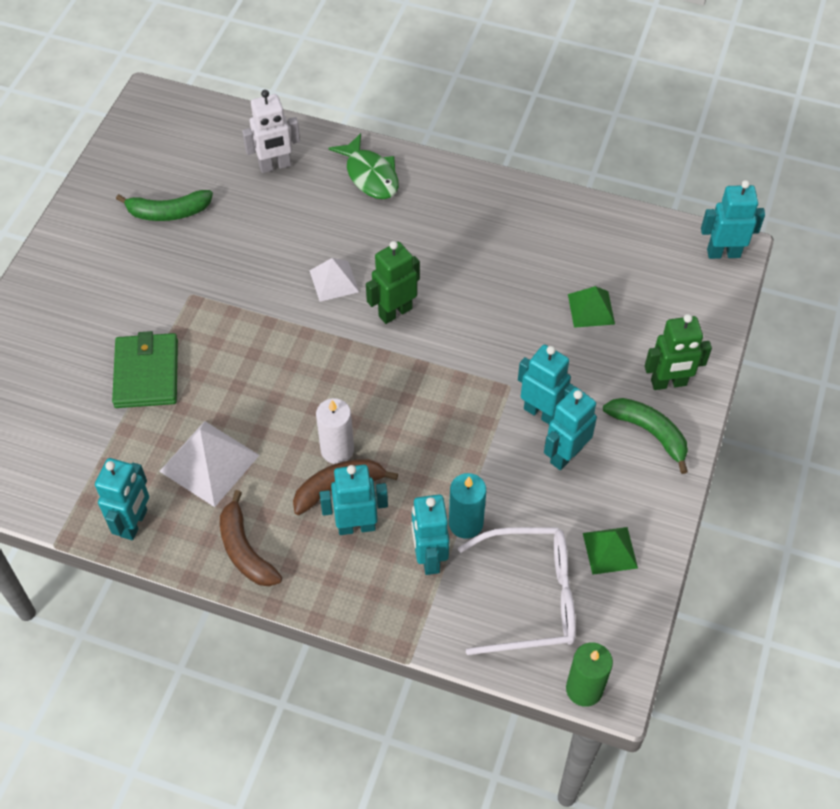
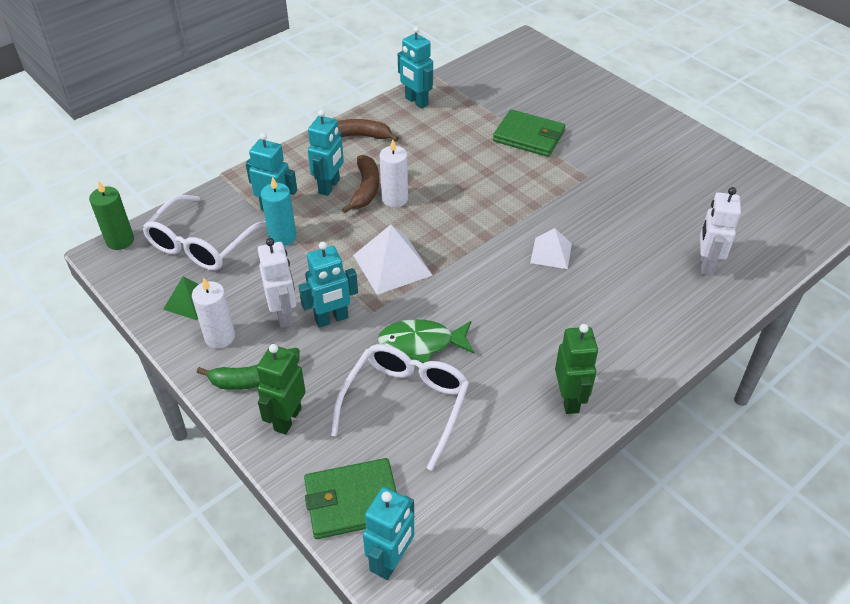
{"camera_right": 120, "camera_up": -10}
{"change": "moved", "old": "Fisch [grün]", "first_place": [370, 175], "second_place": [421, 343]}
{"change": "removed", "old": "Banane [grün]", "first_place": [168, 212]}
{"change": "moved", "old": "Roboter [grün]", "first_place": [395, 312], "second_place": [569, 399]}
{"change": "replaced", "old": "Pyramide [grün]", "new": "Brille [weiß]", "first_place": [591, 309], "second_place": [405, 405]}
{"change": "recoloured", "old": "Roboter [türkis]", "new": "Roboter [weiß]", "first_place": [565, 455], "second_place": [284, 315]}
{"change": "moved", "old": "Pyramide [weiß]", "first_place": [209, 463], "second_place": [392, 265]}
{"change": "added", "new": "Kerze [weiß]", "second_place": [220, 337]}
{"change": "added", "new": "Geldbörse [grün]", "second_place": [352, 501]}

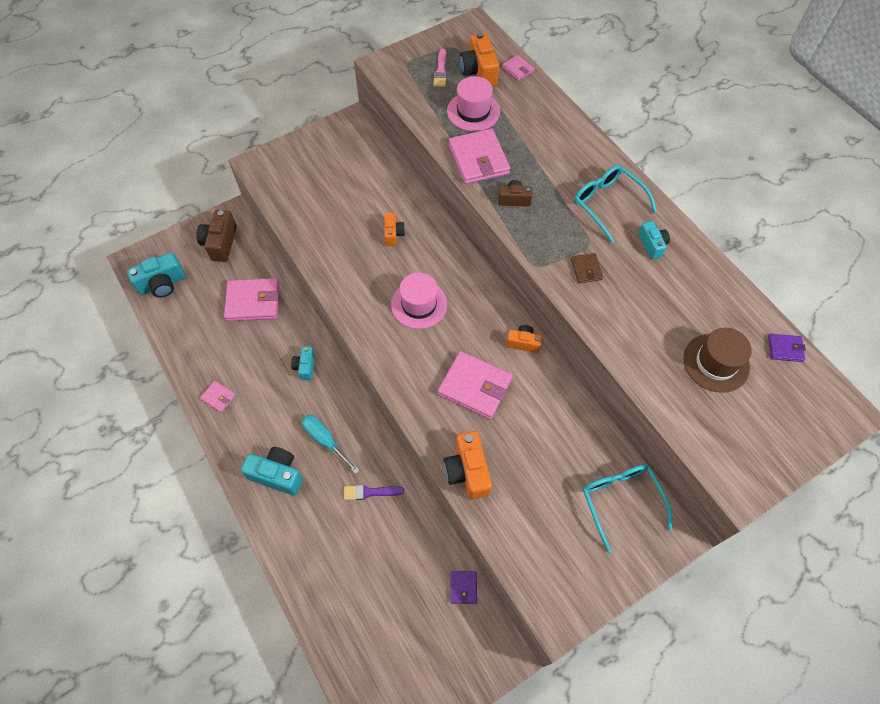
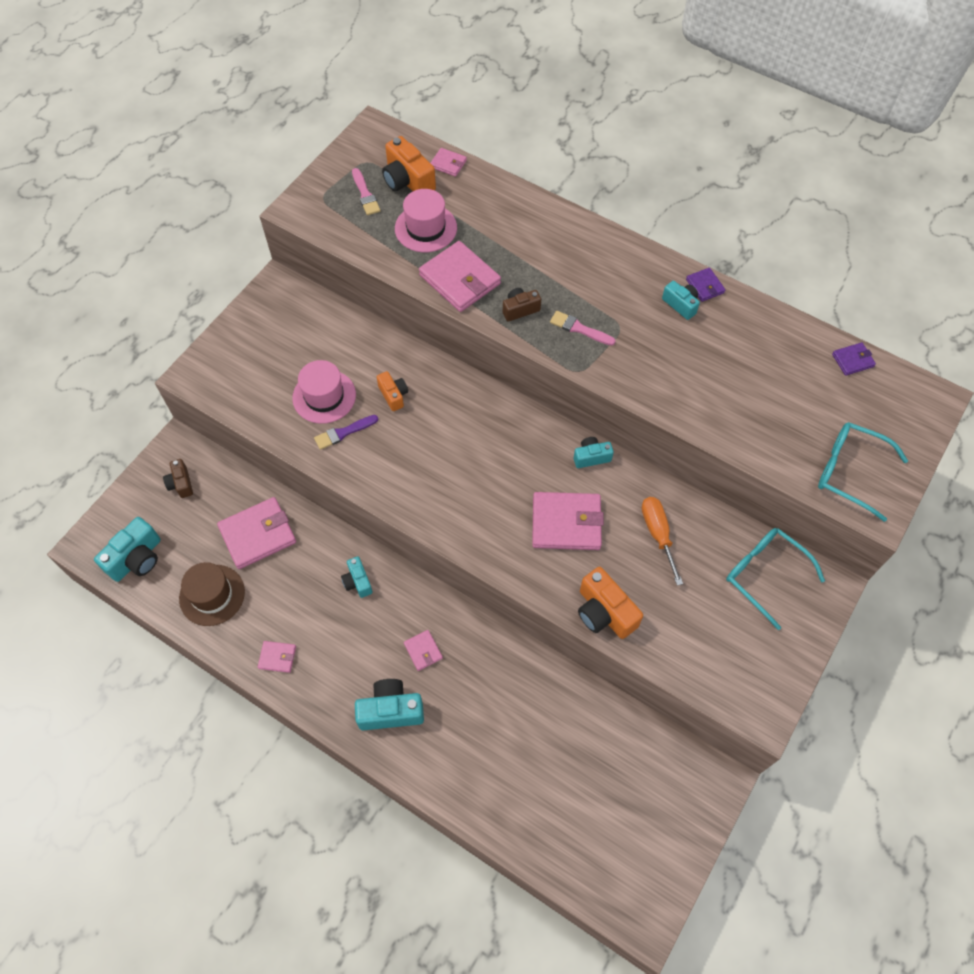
{"camera_right": -25, "camera_up": 0}
{"change": "moved", "old": "Brille [türkis]", "first_place": [607, 204], "second_place": [849, 472]}
{"change": "resized", "old": "Kamera [braun]", "first_place": [220, 243], "second_place": [181, 483], "factor": 0.6}
{"change": "removed", "old": "Geldbörse [braun]", "first_place": [586, 269]}
{"change": "moved", "old": "Hut [rosa]", "first_place": [419, 304], "second_place": [324, 396]}
{"change": "recoloured", "old": "Kamera [orange]", "new": "Kamera [türkis]", "first_place": [523, 343], "second_place": [591, 457]}
{"change": "moved", "old": "Hut [braun]", "first_place": [716, 363], "second_place": [212, 595]}
{"change": "replaced", "old": "Schraubenzieher [türkis]", "new": "Geldbörse [rosa]", "first_place": [325, 440], "second_place": [423, 651]}
{"change": "moved", "old": "Pinsel [lila]", "first_place": [370, 492], "second_place": [344, 432]}
{"change": "moved", "old": "Geldbörse [lila]", "first_place": [463, 587], "second_place": [705, 286]}
{"change": "added", "new": "Pinsel [rosa]", "second_place": [579, 329]}
{"change": "added", "new": "Schraubenzieher [orange]", "second_place": [658, 534]}

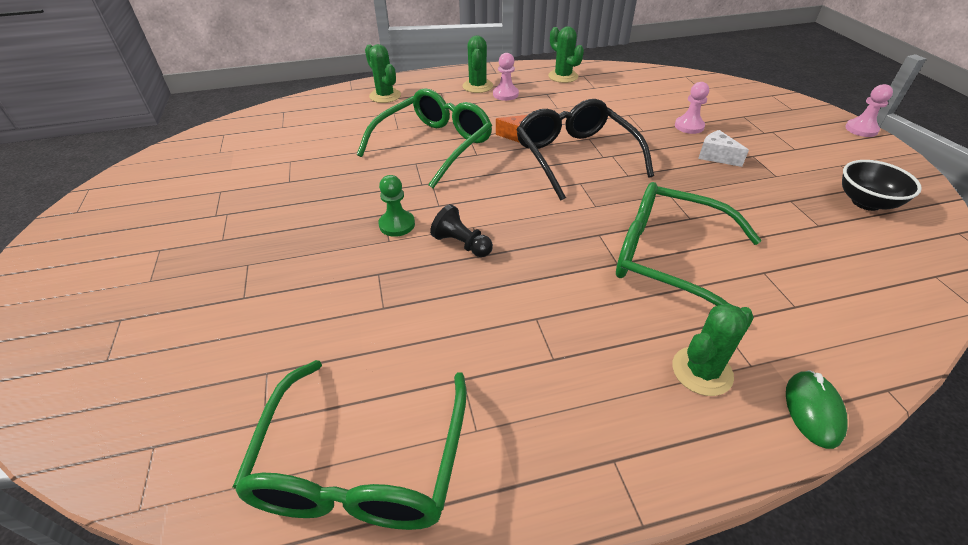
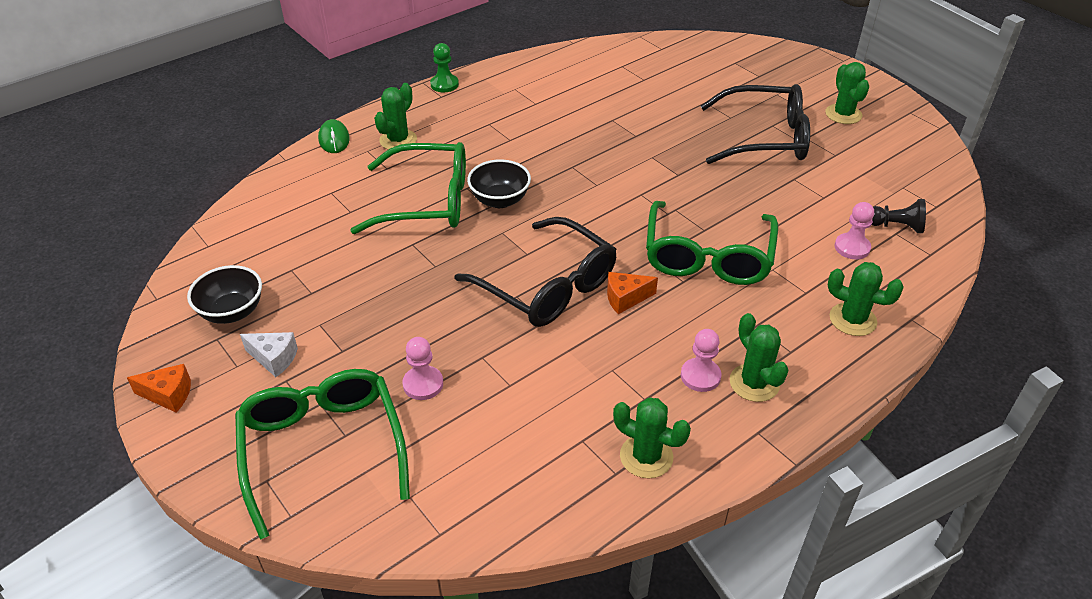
{"camera_right": 155, "camera_up": 0}
{"change": "moved", "old": "Bauer [rosa]", "first_place": [861, 129], "second_place": [852, 247]}
{"change": "moved", "old": "Käse [weiß]", "first_place": [716, 156], "second_place": [274, 359]}
{"change": "moved", "old": "Bauer [grün]", "first_place": [397, 225], "second_place": [444, 84]}
{"change": "moved", "old": "Bauer [schwarz]", "first_place": [462, 244], "second_place": [896, 226]}
{"change": "moved", "old": "Brille [grün]", "first_place": [362, 463], "second_place": [323, 449]}
{"change": "added", "new": "Kaktus [grün]", "second_place": [843, 114]}
{"change": "added", "new": "Brille [schwarz]", "second_place": [764, 138]}
{"change": "added", "new": "Schüssel [schwarz]", "second_place": [500, 200]}
{"change": "added", "new": "Käse [orange]", "second_place": [169, 395]}

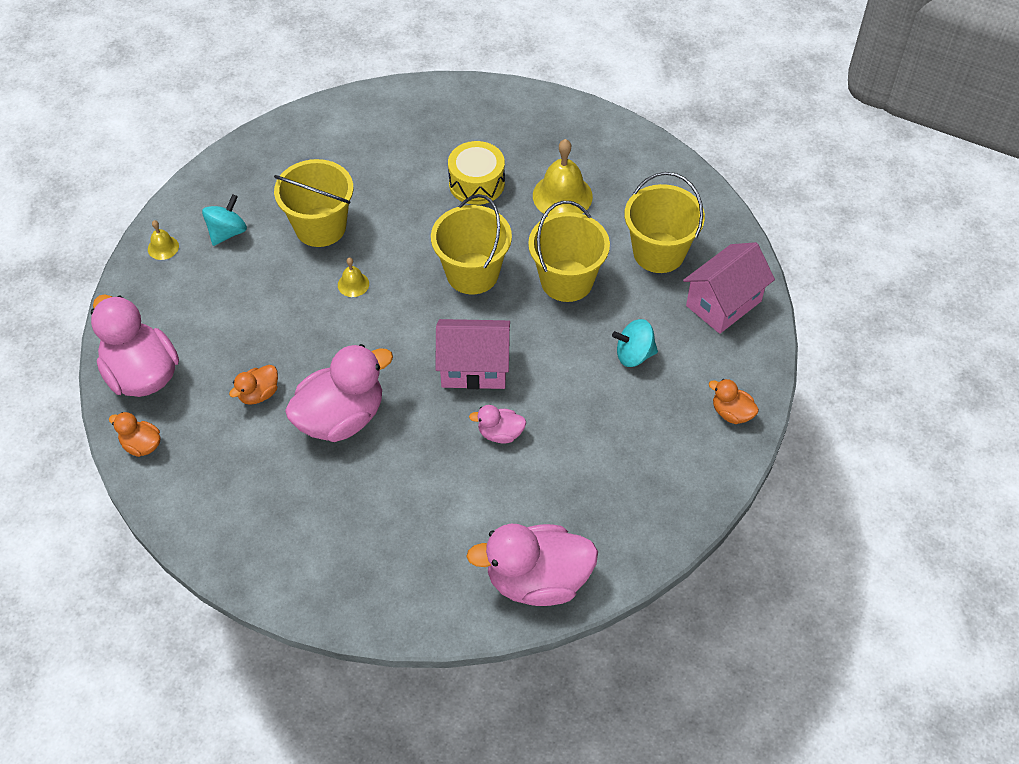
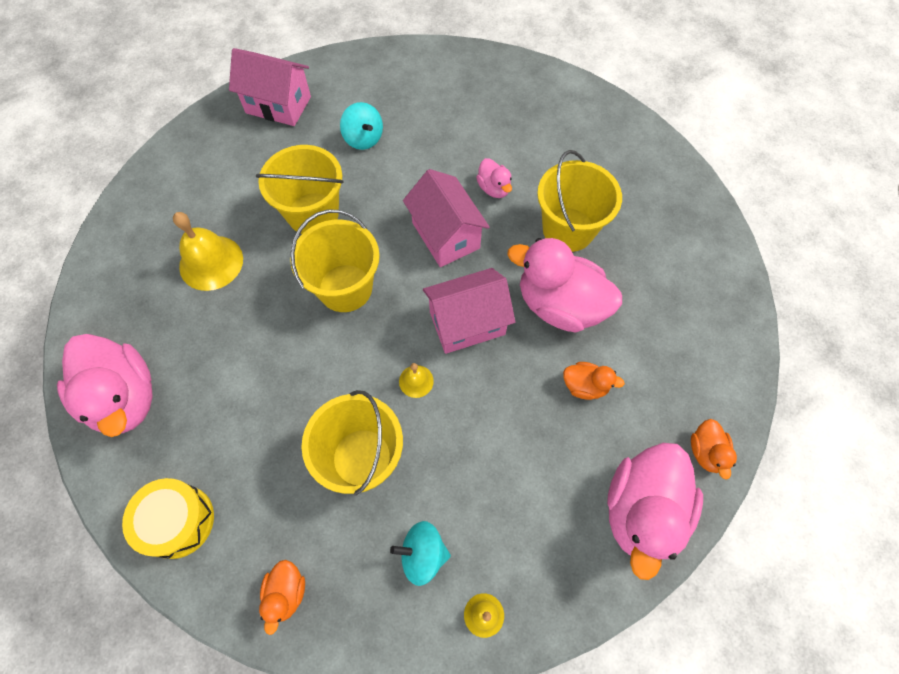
{"camera_right": -120, "camera_up": 10}
{"change": "moved", "old": "Trommel [gelb]", "first_place": [476, 183], "second_place": [178, 521]}
{"change": "moved", "old": "Eimer [gelb]", "first_place": [659, 252], "second_place": [568, 229]}
{"change": "moved", "old": "Ente [orange]", "first_place": [731, 413], "second_place": [286, 593]}
{"change": "moved", "old": "Ente [rosa]", "first_place": [537, 580], "second_place": [124, 398]}
{"change": "added", "new": "Haus [rosa]", "second_place": [467, 323]}

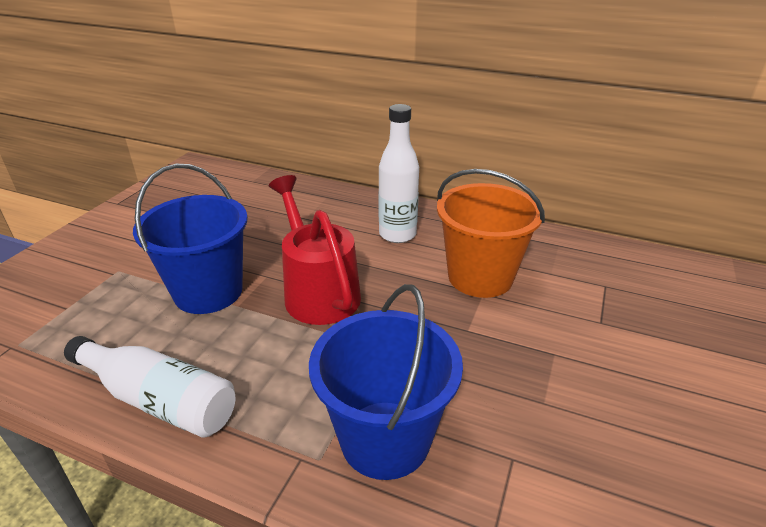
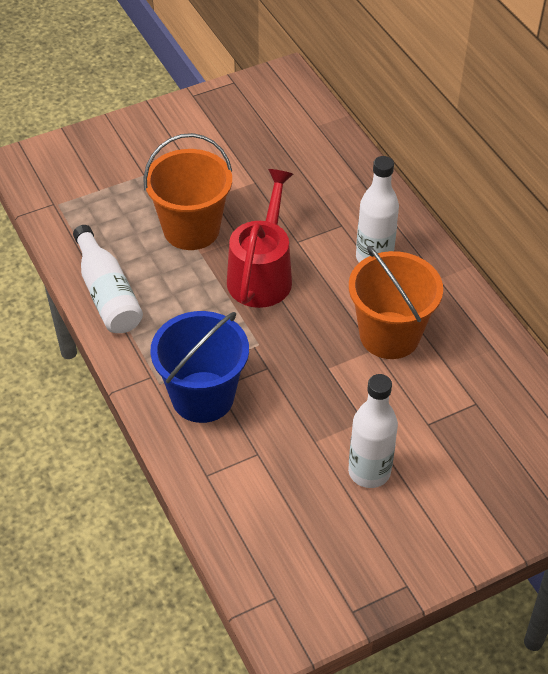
{"camera_right": 40, "camera_up": 15}
{"change": "recoloured", "old": "Eimer [blau]", "new": "Eimer [orange]", "first_place": [208, 292], "second_place": [191, 229]}
{"change": "added", "new": "Flasche [weiß]", "second_place": [369, 472]}

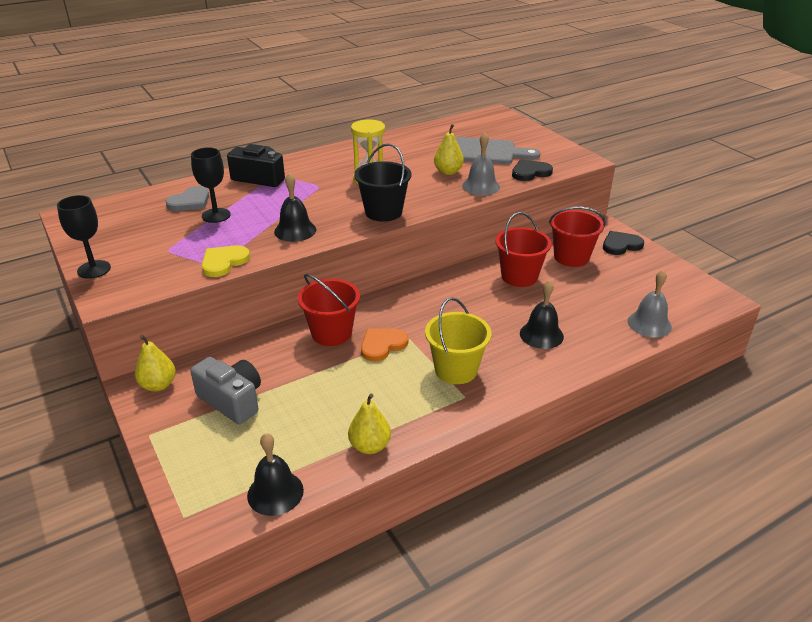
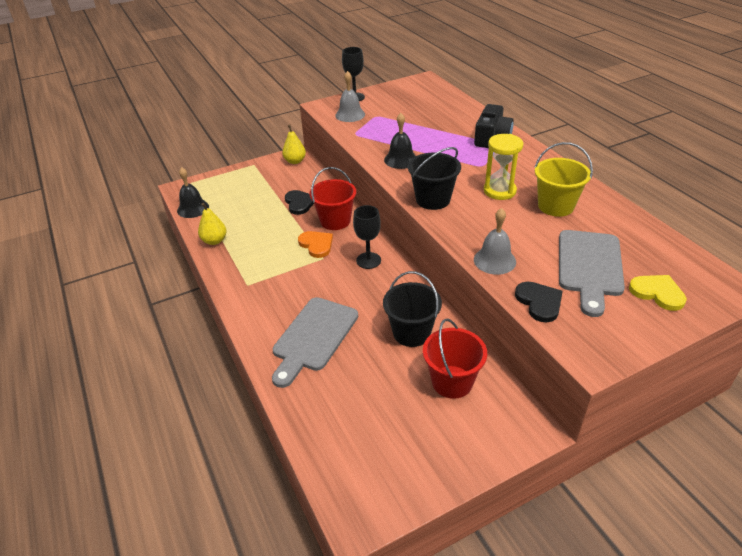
{"camera_right": 95, "camera_up": 5}
{"change": "removed", "old": "Birne [gelb]", "first_place": [448, 172]}
{"change": "moved", "old": "Kelch [schwarz]", "first_place": [216, 215], "second_place": [368, 260]}
{"change": "removed", "old": "Herz [grau]", "first_place": [190, 201]}
{"change": "recoloured", "old": "Eimer [rot]", "new": "Eimer [schwarz]", "first_place": [519, 276], "second_place": [411, 333]}
{"change": "moved", "old": "Herz [schwarz]", "first_place": [621, 245], "second_place": [299, 203]}
{"change": "moved", "old": "Herz [gelb]", "first_place": [224, 262], "second_place": [657, 293]}
{"change": "moved", "old": "Glocke [grau]", "first_place": [649, 324], "second_place": [350, 115]}
{"change": "replaced", "old": "Glocke [schwarz]", "new": "Schneidebrett [grau]", "first_place": [541, 335], "second_place": [313, 337]}
{"change": "moved", "old": "Eimer [gelb]", "first_place": [456, 370], "second_place": [555, 206]}
{"change": "removed", "old": "Kamera [grau]", "first_place": [232, 400]}

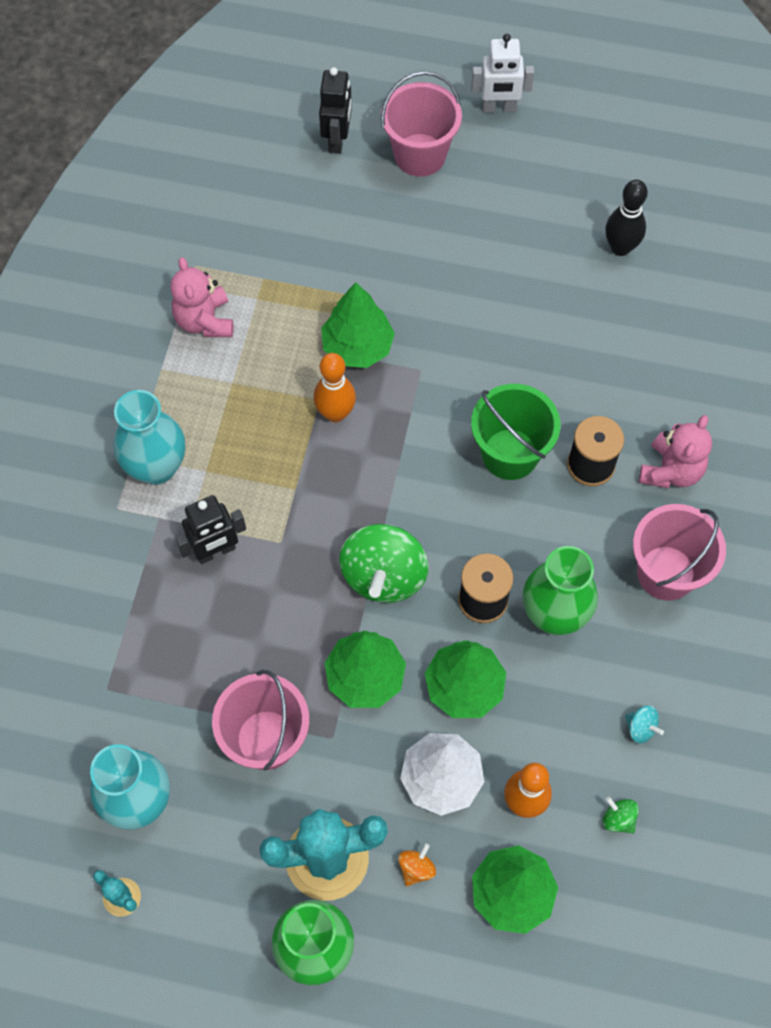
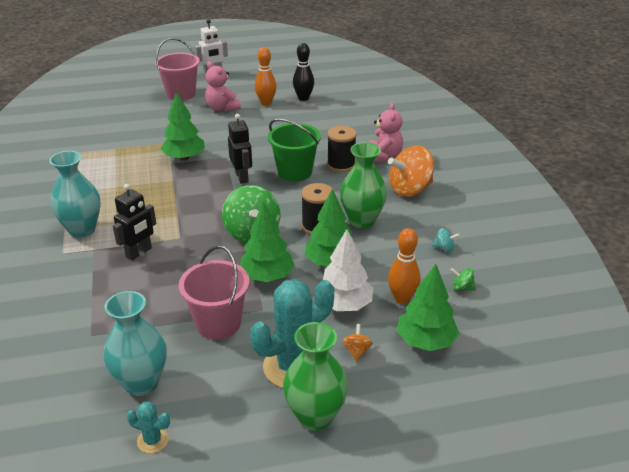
{"camera_right": -25, "camera_up": -30}
{"change": "moved", "old": "Roboter [schwarz]", "first_place": [337, 140], "second_place": [242, 177]}
{"change": "moved", "old": "Teddybär [rosa]", "first_place": [205, 321], "second_place": [222, 108]}
{"change": "moved", "old": "Bowlingkegel [orange]", "first_place": [335, 413], "second_place": [266, 103]}
{"change": "replaced", "old": "Eimer [rosa]", "new": "Kreisel [orange]", "first_place": [666, 573], "second_place": [410, 189]}

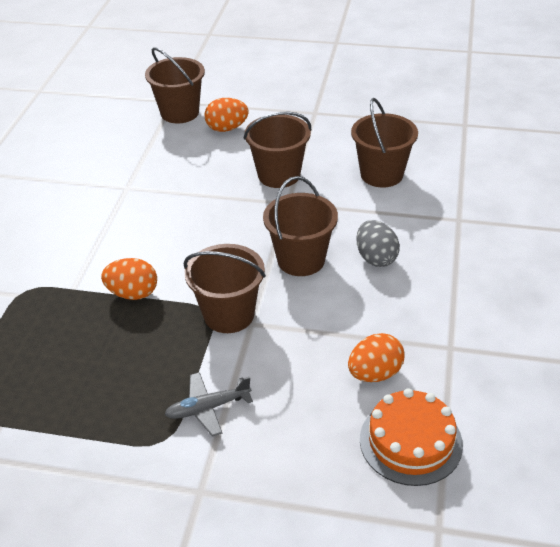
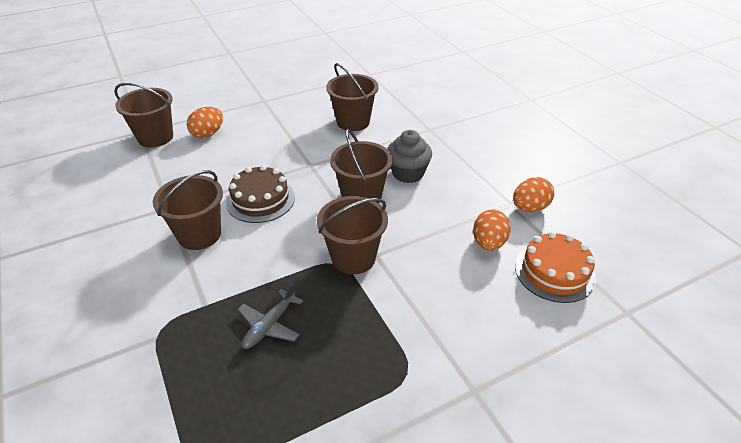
{"camera_right": -40, "camera_up": 0}
{"change": "moved", "old": "Eimer [braun]", "first_place": [279, 175], "second_place": [199, 235]}
{"change": "replaced", "old": "Ei [grau]", "new": "Muffin [grau]", "first_place": [376, 258], "second_place": [408, 173]}
{"change": "moved", "old": "Ei [orange]", "first_place": [133, 293], "second_place": [529, 208]}
{"change": "moved", "old": "Flugzeug [grau]", "first_place": [207, 408], "second_place": [269, 325]}
{"change": "added", "new": "Kuchen [braun]", "second_place": [260, 199]}

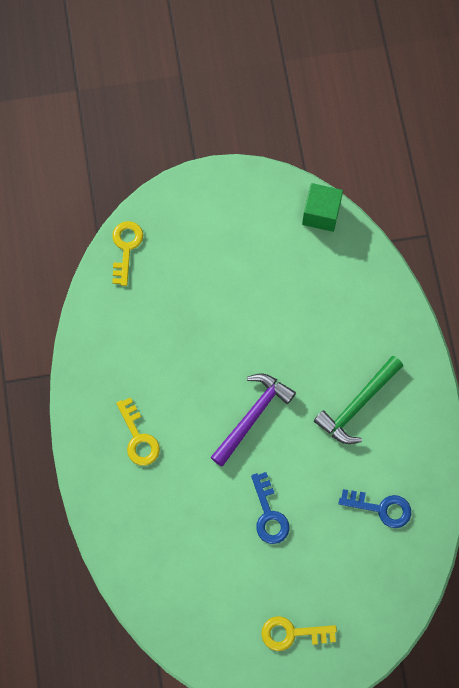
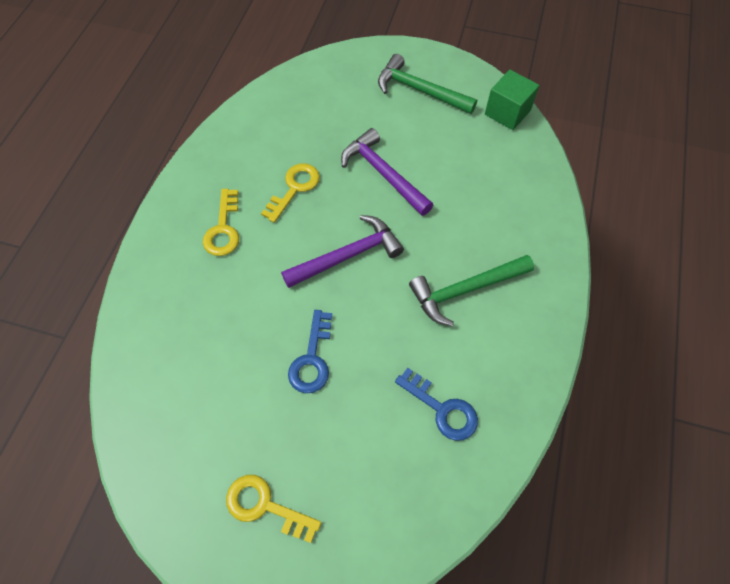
{"camera_right": 25, "camera_up": -10}
{"change": "moved", "old": "Schlüssel [gelb]", "first_place": [126, 248], "second_place": [294, 188]}
{"change": "added", "new": "Hammer [grün]", "second_place": [420, 90]}
{"change": "added", "new": "Hammer [lila]", "second_place": [383, 173]}

